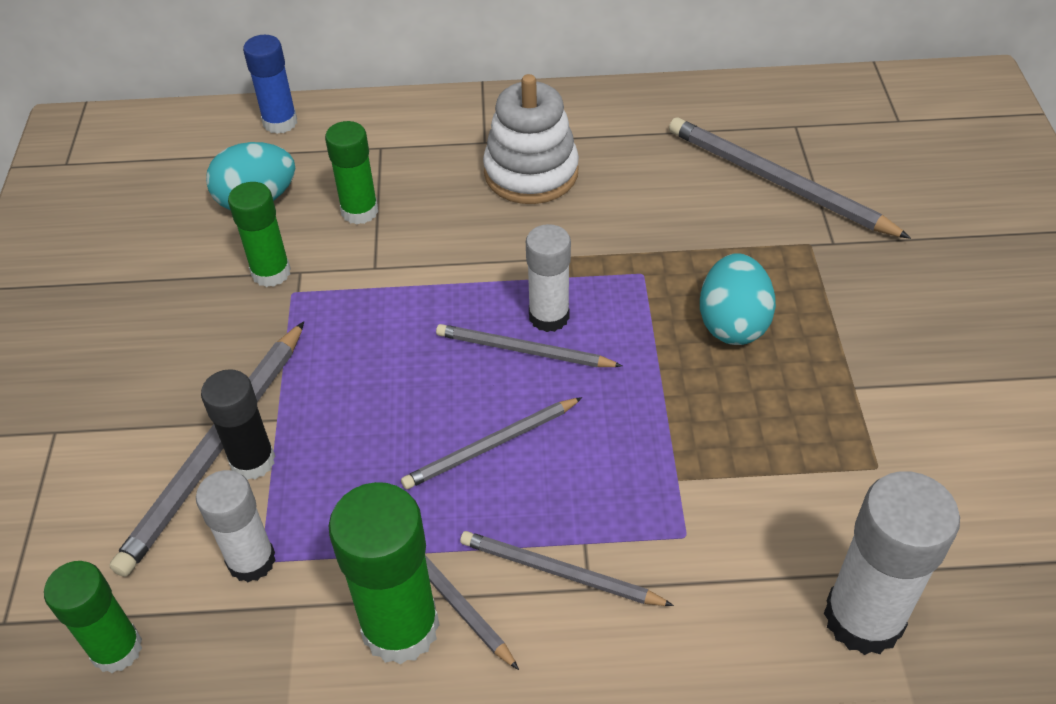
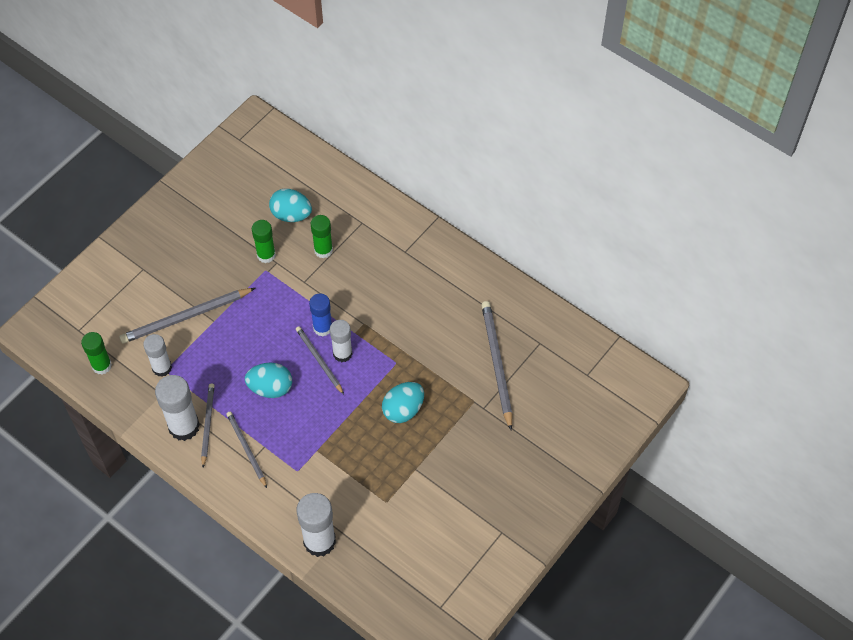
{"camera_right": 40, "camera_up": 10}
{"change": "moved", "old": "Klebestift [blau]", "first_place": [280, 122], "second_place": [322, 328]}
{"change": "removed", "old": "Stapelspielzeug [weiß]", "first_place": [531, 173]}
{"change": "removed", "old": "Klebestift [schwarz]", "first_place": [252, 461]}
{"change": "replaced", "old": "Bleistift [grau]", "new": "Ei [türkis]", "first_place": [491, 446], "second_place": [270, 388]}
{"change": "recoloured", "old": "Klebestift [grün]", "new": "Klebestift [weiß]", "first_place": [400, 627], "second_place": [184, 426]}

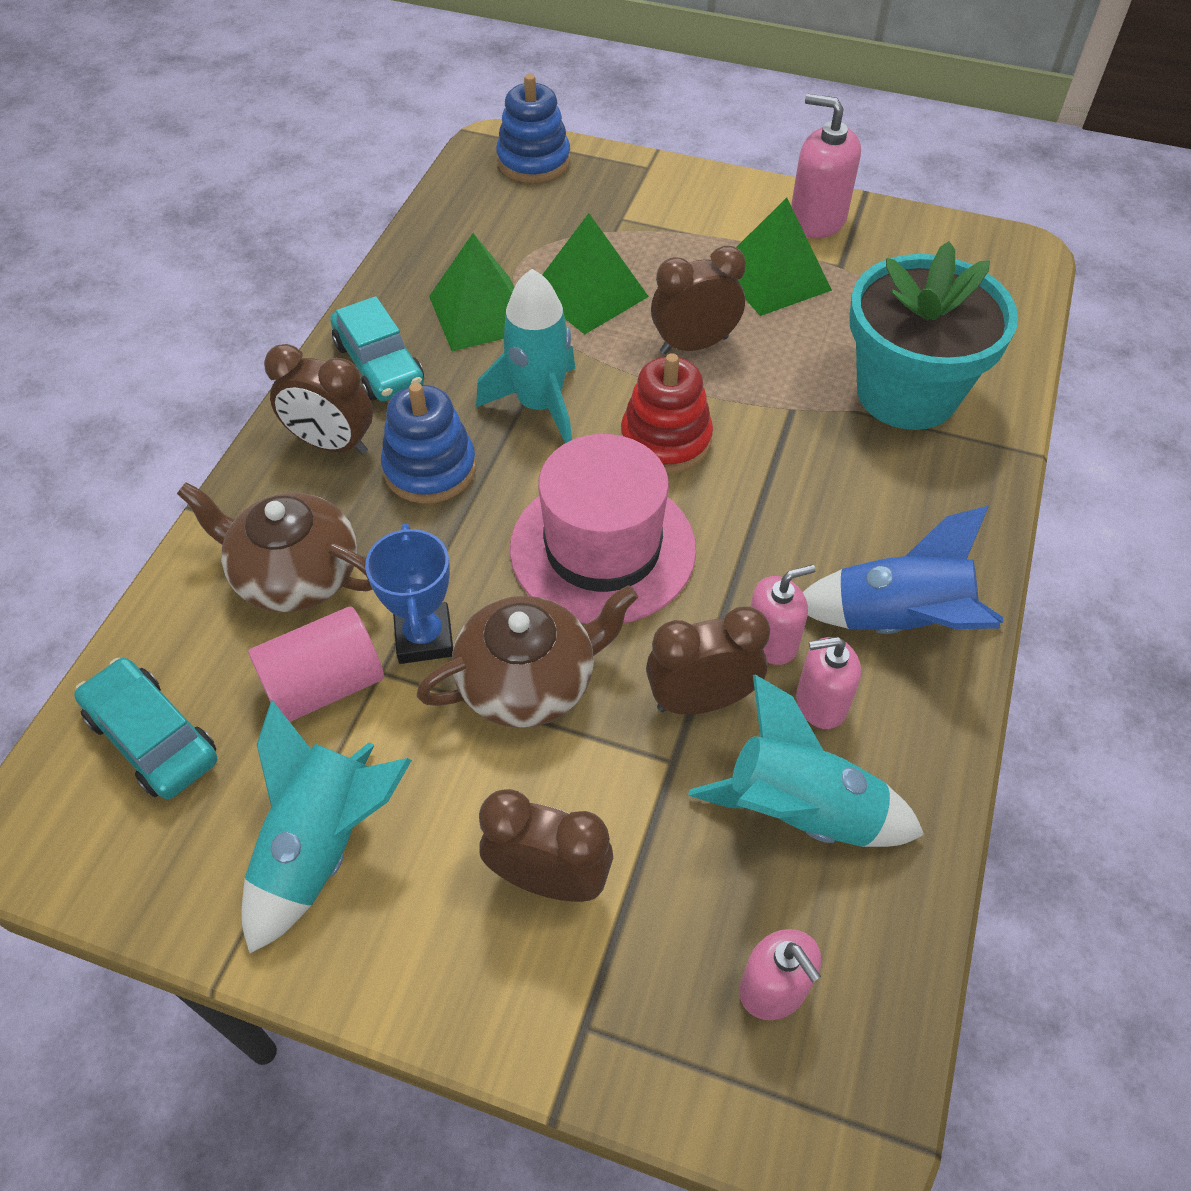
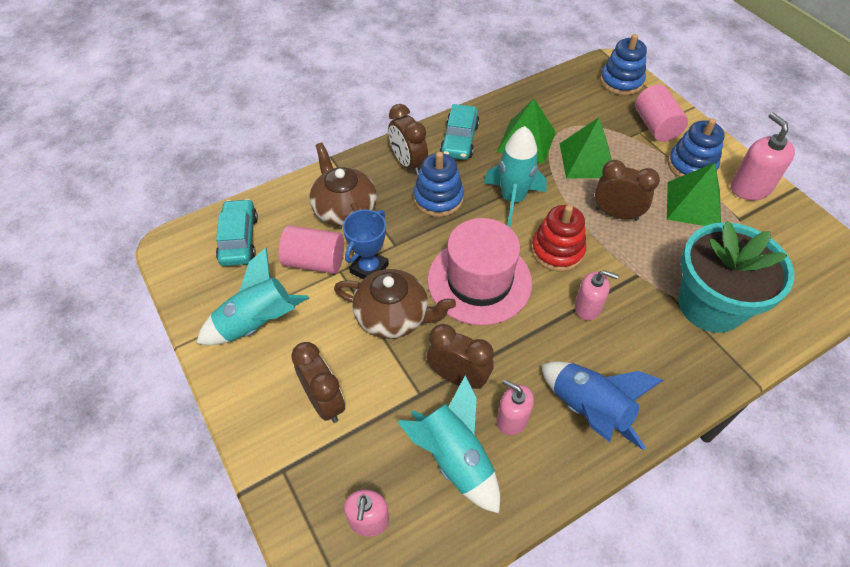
{"camera_right": 40, "camera_up": 0}
{"change": "moved", "old": "Seifenspender [rosa]", "first_place": [771, 641], "second_place": [587, 307]}
{"change": "added", "new": "Vollzylinder [rosa]", "second_place": [655, 126]}
{"change": "added", "new": "Stapelspielzeug [blau]", "second_place": [691, 165]}

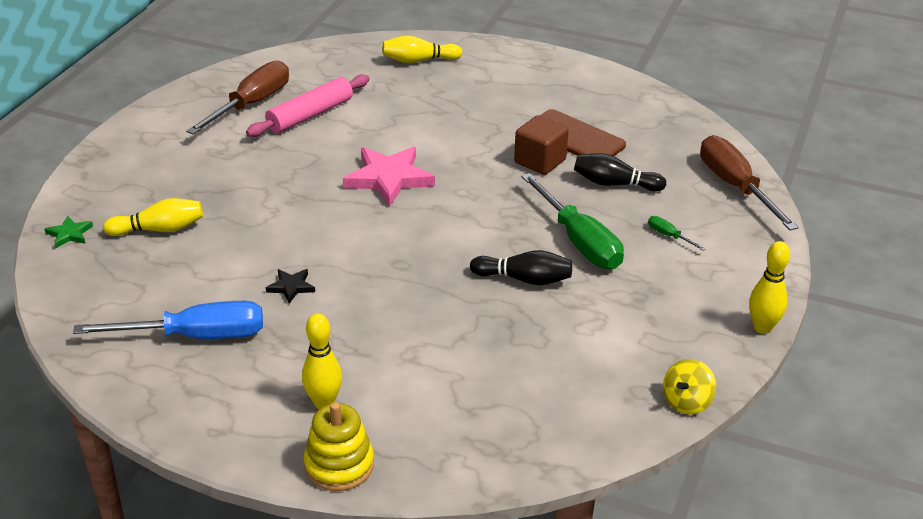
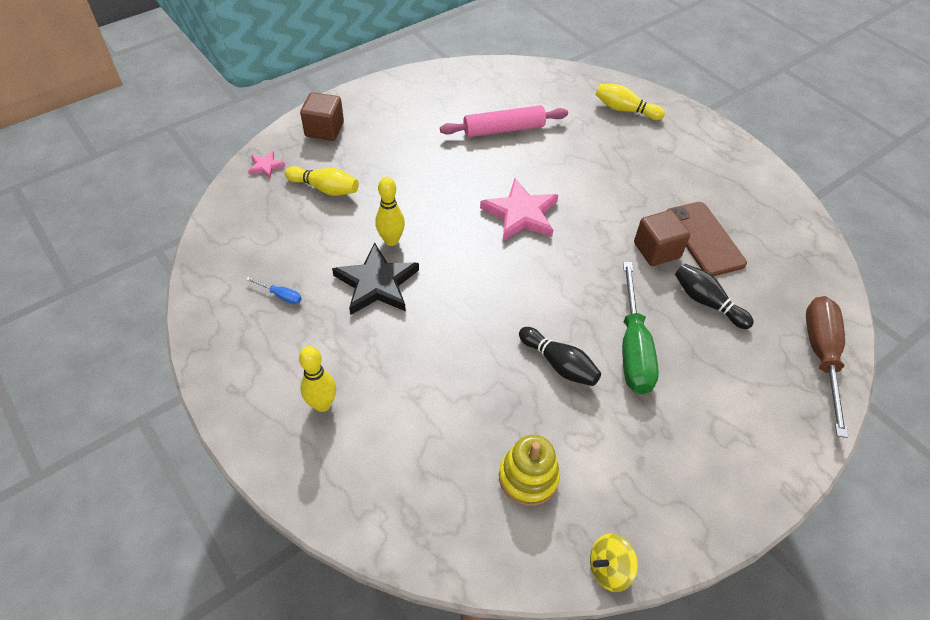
{"camera_right": 30, "camera_up": 15}
{"change": "removed", "old": "Schraubenzieher [braun]", "first_place": [251, 104]}
{"change": "recoloured", "old": "Stern [grün]", "new": "Stern [rosa]", "first_place": [69, 234], "second_place": [266, 166]}
{"change": "removed", "old": "Schraubenzieher [grün]", "first_place": [669, 236]}
{"change": "moved", "old": "Bowlingkegel [gelb]", "first_place": [762, 327], "second_place": [391, 240]}
{"change": "resized", "old": "Stern [schwarz]", "first_place": [291, 287], "second_place": [376, 283], "factor": 2.09}
{"change": "resized", "old": "Schraubenzieher [blau]", "first_place": [195, 336], "second_place": [281, 295], "factor": 0.41}
{"change": "moved", "old": "Stapelspielzeug [gelb]", "first_place": [339, 465], "second_place": [528, 477]}
{"change": "added", "new": "Kubus [braun]", "second_place": [324, 129]}

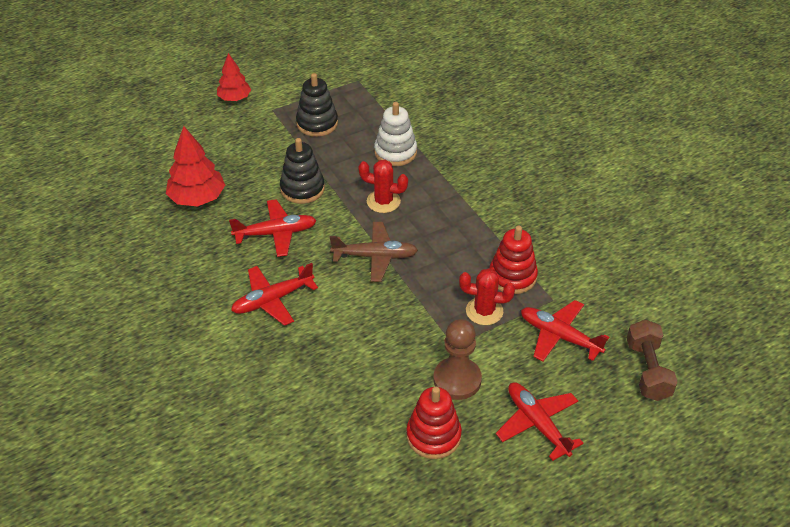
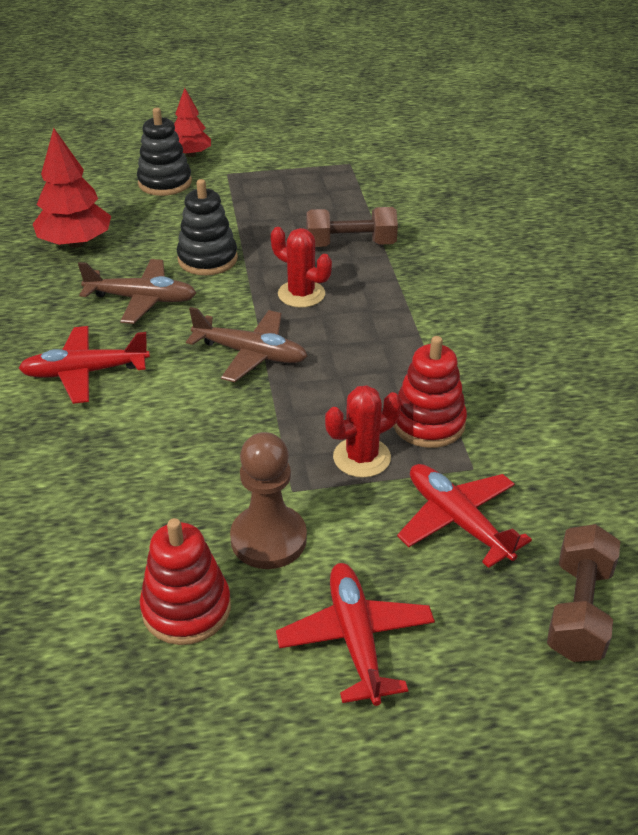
{"camera_right": 20, "camera_up": -5}
{"change": "moved", "old": "Stapelspielzeug [schwarz]", "first_place": [317, 123], "second_place": [165, 183]}
{"change": "replaced", "old": "Stapelspielzeug [weiß]", "new": "Hantel [braun]", "first_place": [395, 152], "second_place": [350, 244]}
{"change": "recoloured", "old": "Flugzeug [rot]", "new": "Flugzeug [braun]", "first_place": [276, 233], "second_place": [142, 299]}
{"change": "turned", "old": "Kaktus [rot]", "first_place": [484, 311], "second_place": [361, 457], "degrees": -60}

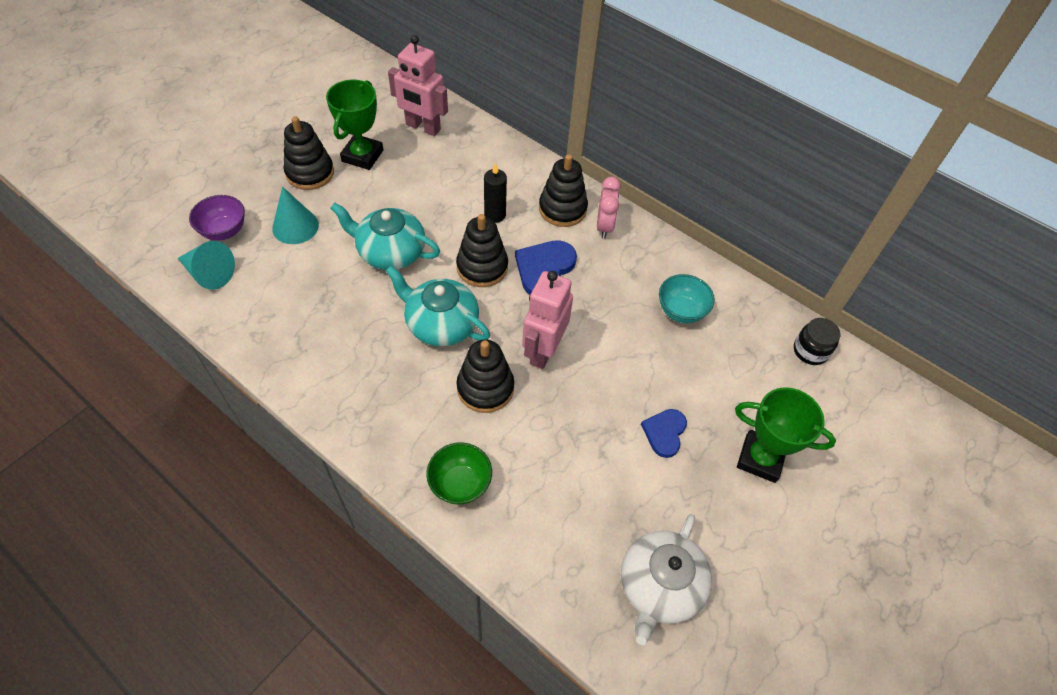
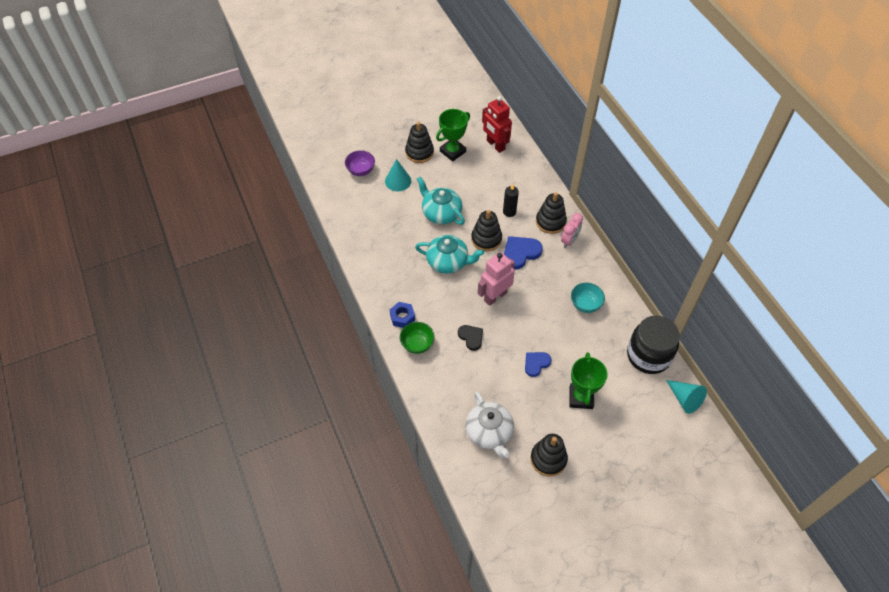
{"camera_right": 30, "camera_up": 0}
{"change": "recoloured", "old": "Roboter [rosa]", "new": "Roboter [rot]", "first_place": [423, 127], "second_place": [495, 145]}
{"change": "moved", "old": "Kegel [türkis]", "first_place": [209, 273], "second_place": [684, 399]}
{"change": "turned", "old": "Teekanne [türkis]", "first_place": [441, 324], "second_place": [448, 262], "degrees": 135}
{"change": "resized", "old": "Einmachglas [schwarz]", "first_place": [810, 351], "second_place": [648, 355], "factor": 2.0}
{"change": "moved", "old": "Stapelspielzeug [schwarz]", "first_place": [485, 388], "second_place": [548, 459]}
{"change": "turned", "old": "Pokal [grün]", "first_place": [760, 458], "second_place": [581, 397], "degrees": 45}
{"change": "turned", "old": "Teekanne [weiß]", "first_place": [659, 586], "second_place": [489, 432], "degrees": -75}
{"change": "added", "new": "Sechskantmutter [blau]", "second_place": [402, 317]}
{"change": "added", "new": "Herz [schwarz]", "second_place": [471, 337]}

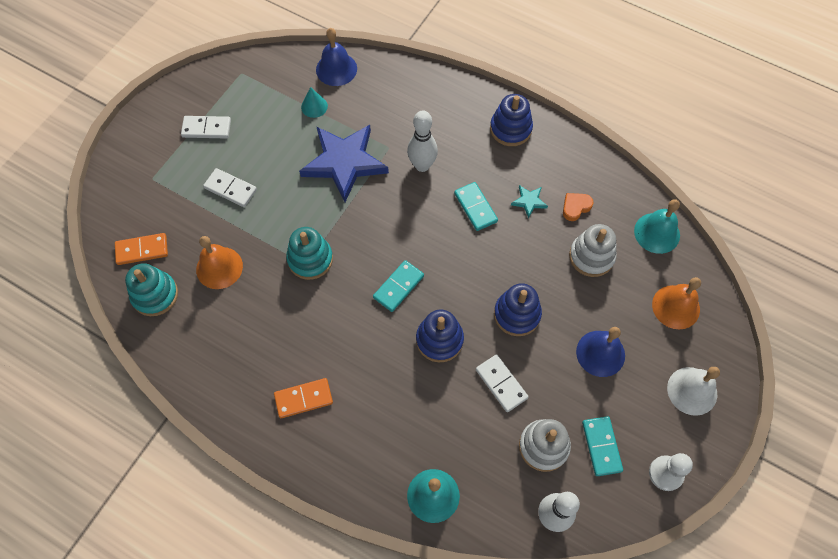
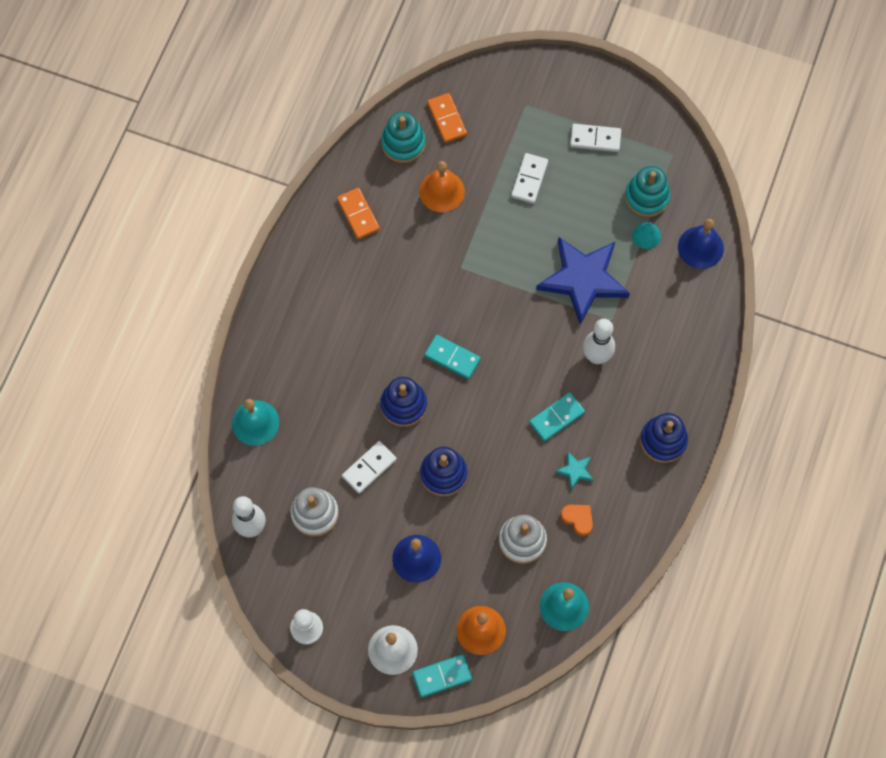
{"camera_right": 80, "camera_up": 5}
{"change": "turned", "old": "Dominostein [weiß]", "first_place": [206, 128], "second_place": [595, 139], "degrees": -75}
{"change": "moved", "old": "Stapelspielzeug [türkis]", "first_place": [310, 259], "second_place": [647, 197]}
{"change": "moved", "old": "Dominostein [orange]", "first_place": [303, 398], "second_place": [358, 214]}
{"change": "moved", "old": "Dominostein [türkis]", "first_place": [601, 446], "second_place": [442, 676]}

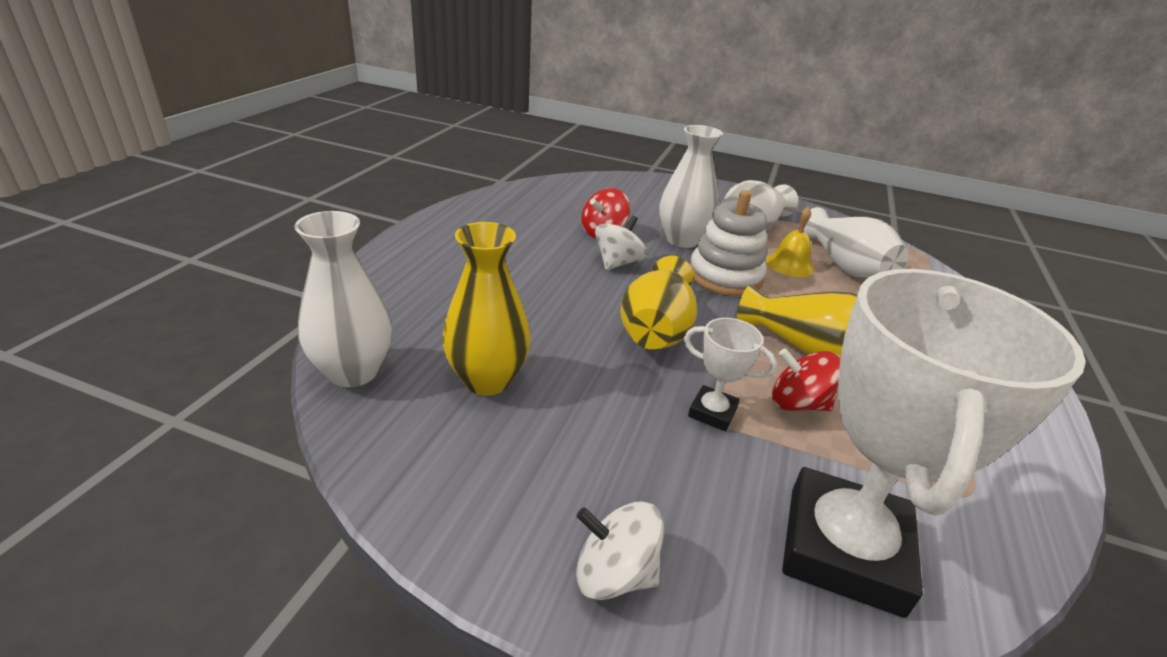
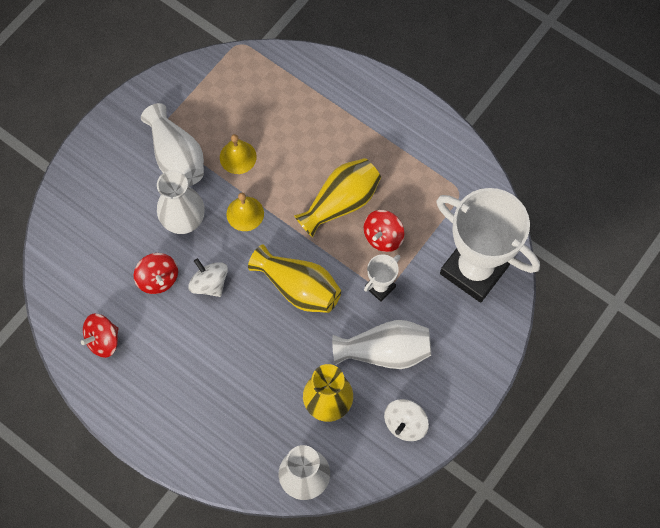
{"camera_right": -70, "camera_up": 35}
{"change": "replaced", "old": "Stapelspielzeug [weiß]", "new": "Glocke [gelb]", "first_place": [725, 277], "second_place": [245, 213]}
{"change": "moved", "old": "Vase [weiß]", "first_place": [845, 266], "second_place": [385, 351]}
{"change": "moved", "old": "Kreisel [weiß]", "first_place": [614, 574], "second_place": [405, 424]}
{"change": "added", "new": "Kreisel [rot]", "second_place": [103, 340]}

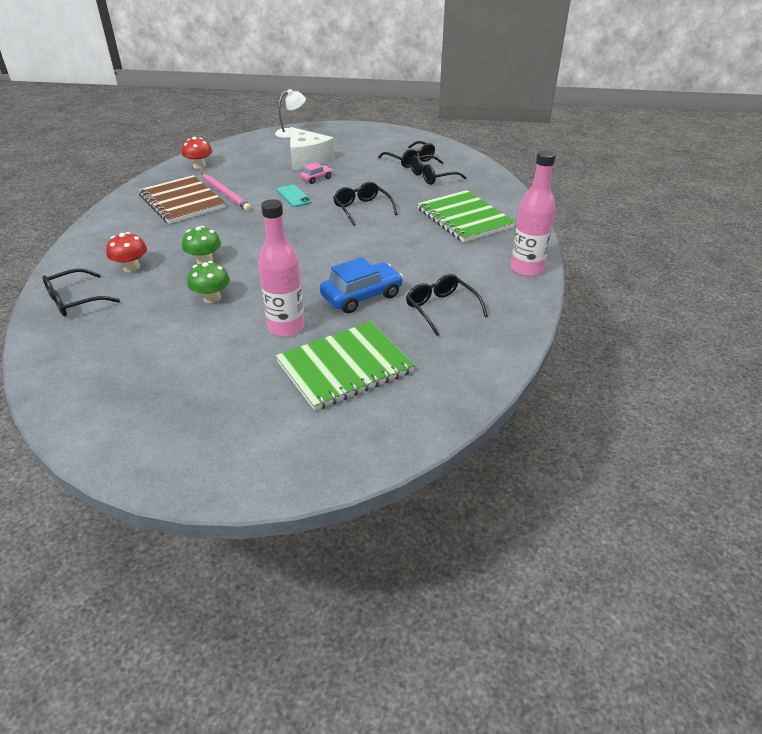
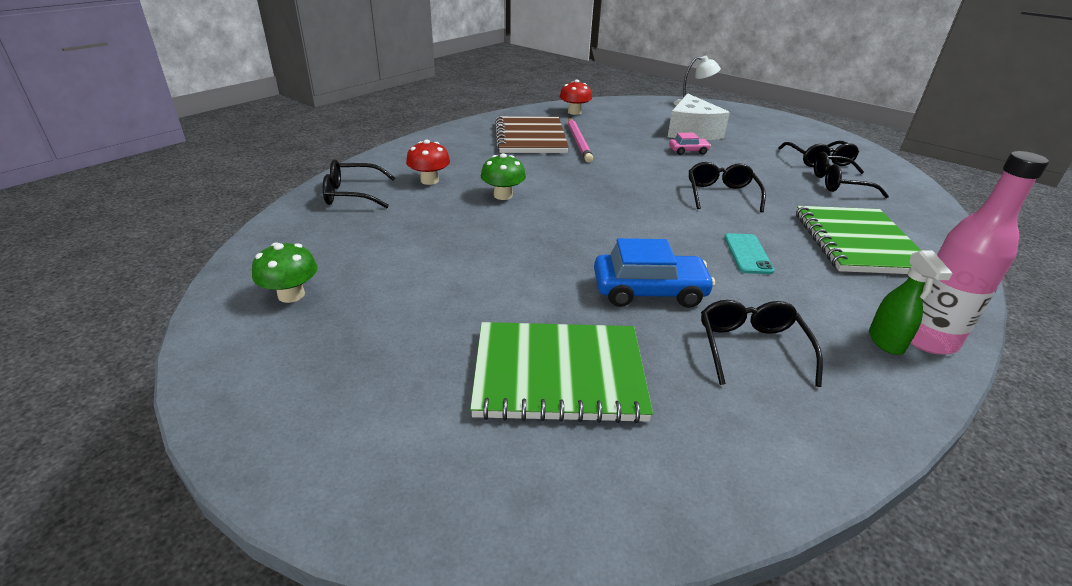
{"camera_right": 30, "camera_up": -5}
{"change": "moved", "old": "Handy [türkis]", "first_place": [294, 196], "second_place": [748, 254]}
{"change": "removed", "old": "Flasche [rosa]", "first_place": [286, 327]}
{"change": "moved", "old": "Pilz [grün]", "first_place": [212, 298], "second_place": [291, 295]}
{"change": "added", "new": "Sprühflasche [grün]", "second_place": [886, 342]}

